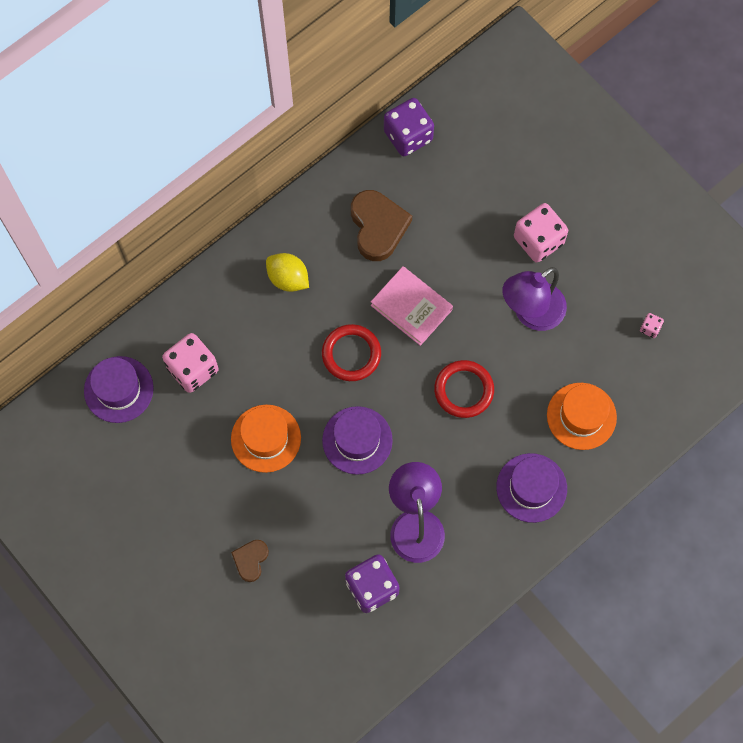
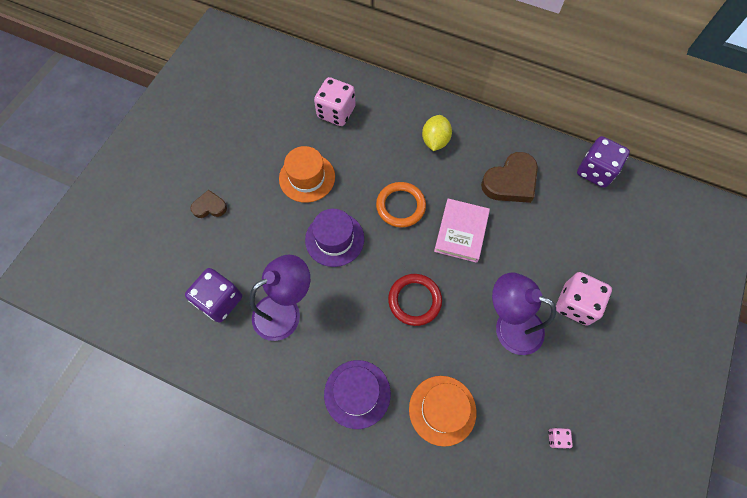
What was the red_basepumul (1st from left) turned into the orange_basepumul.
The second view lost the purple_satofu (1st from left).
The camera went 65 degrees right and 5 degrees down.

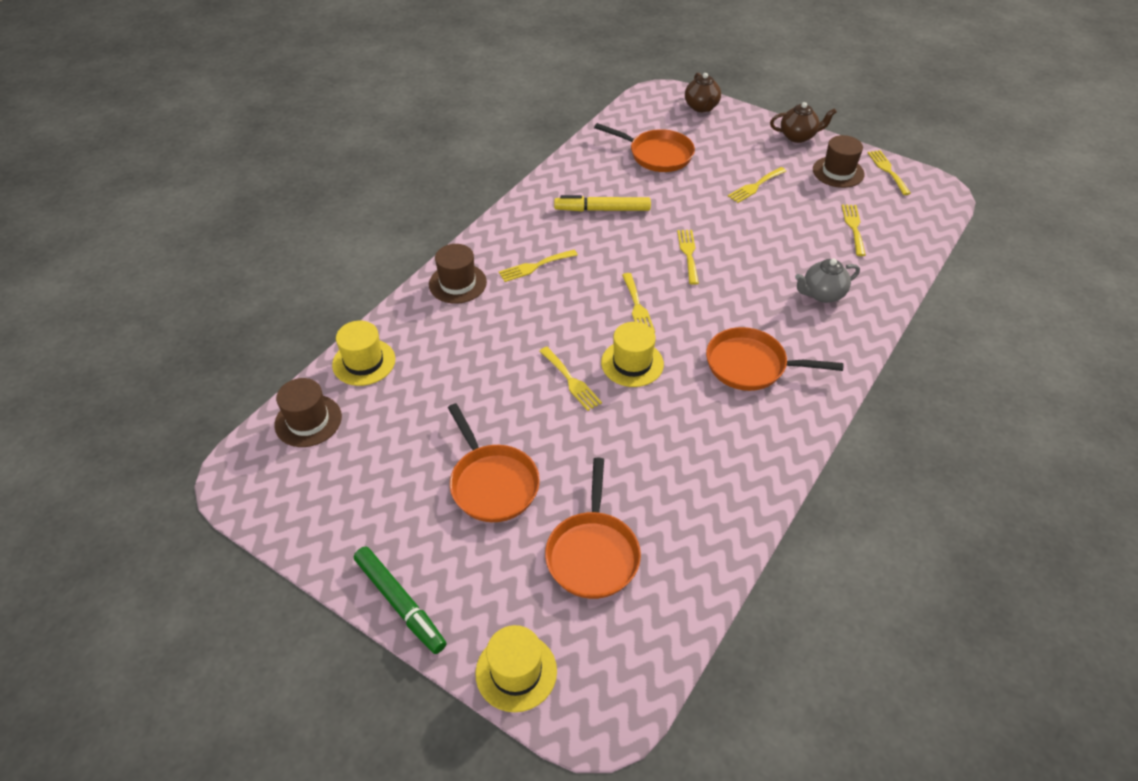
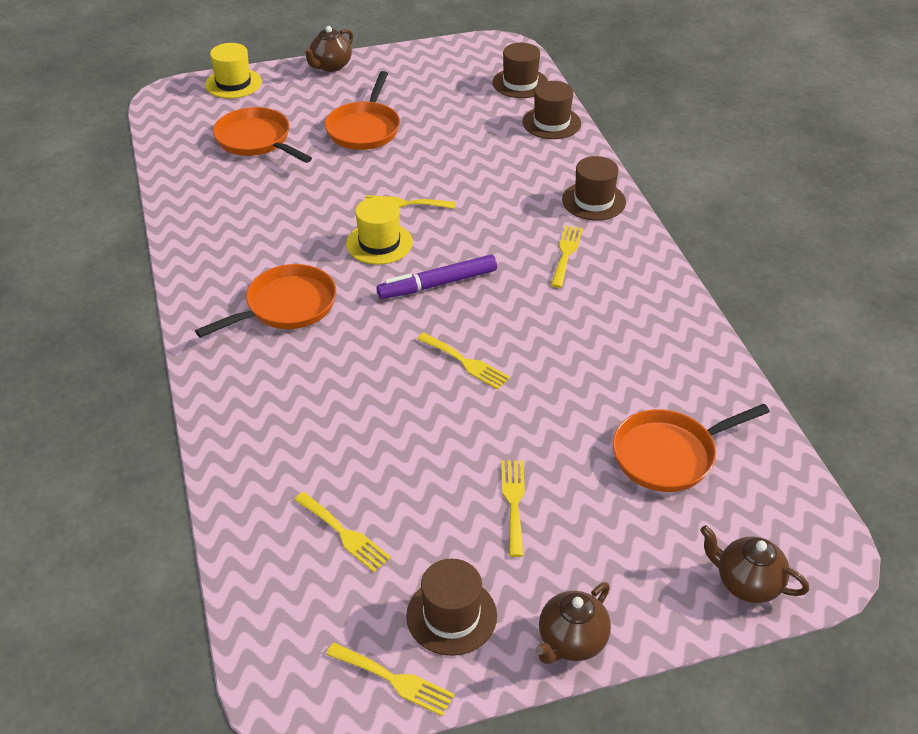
The second view lost the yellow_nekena.
The second view lost the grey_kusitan.
Where the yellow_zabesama (3rd from left) stood, the purple_nekena came to stand.
What was the yellow_satofu (1st from left) turned into the brown_satofu (3rd from left).
The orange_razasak (1st from left in the first image) ended up facing another way, 90 degrees counterclockwise from before.
Where the green_nekena stood, the brown_kusitan (1st from left) came to stand.
The camera went 130 degrees right and 5 degrees down.

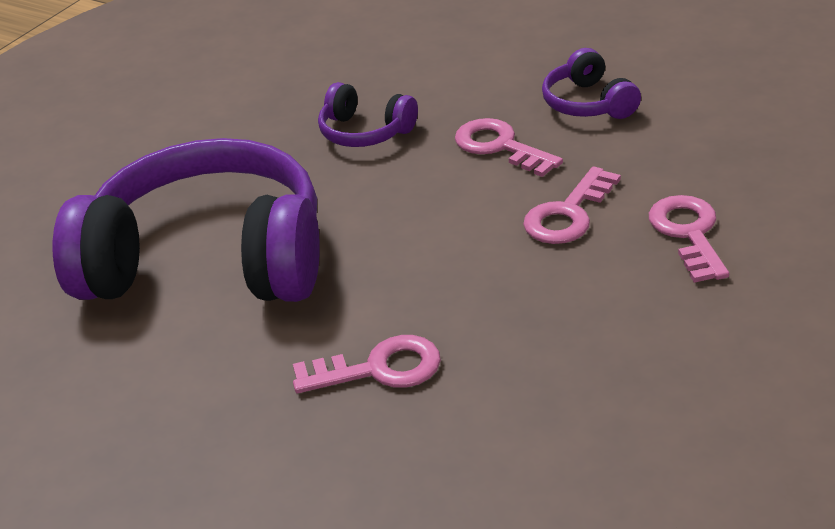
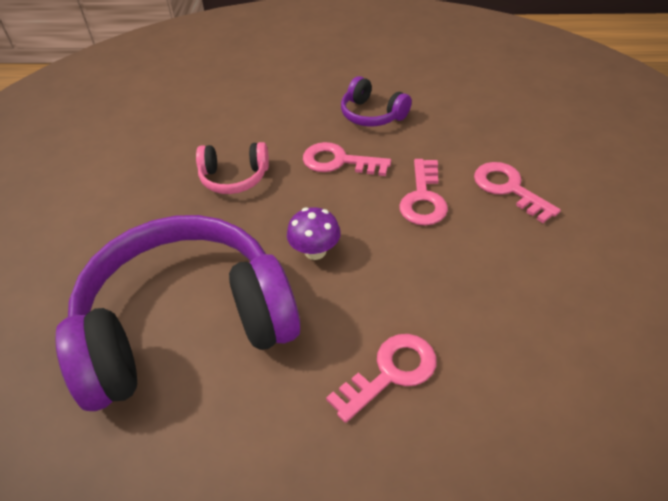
What was the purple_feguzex (2nd from left) turned into the pink_feguzex.
The second view gained the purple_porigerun.
The camera went 30 degrees left and 10 degrees up.

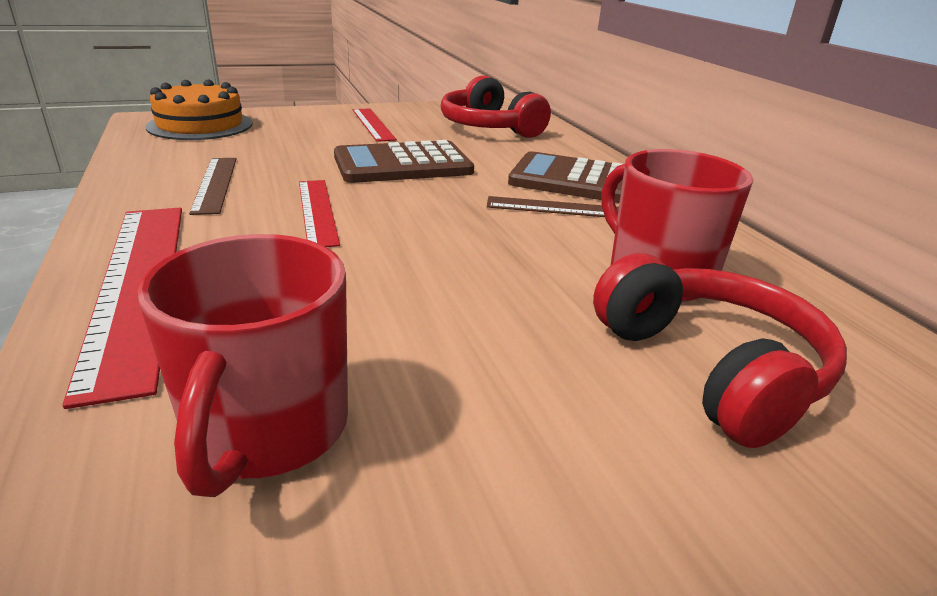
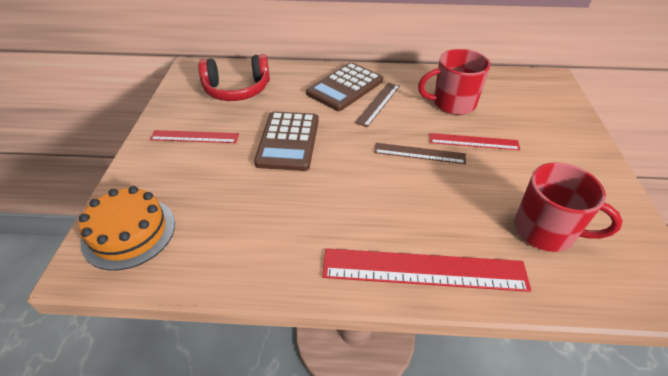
The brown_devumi (1st from left in the first image) ended up elsewhere.
The red_devumi (2nd from left in the first image) ended up elsewhere.
The second view lost the red_feguzex (2nd from left).
The camera went 65 degrees left and 15 degrees up.

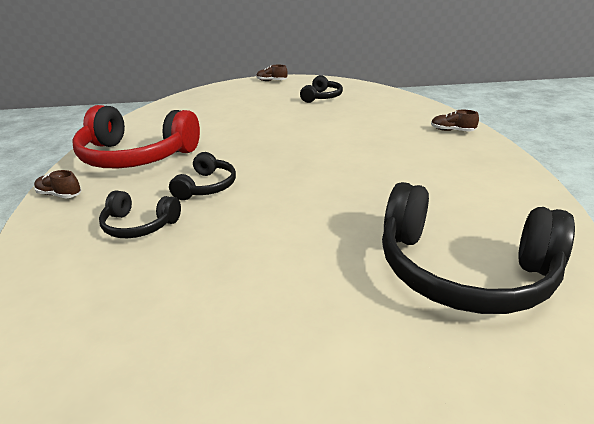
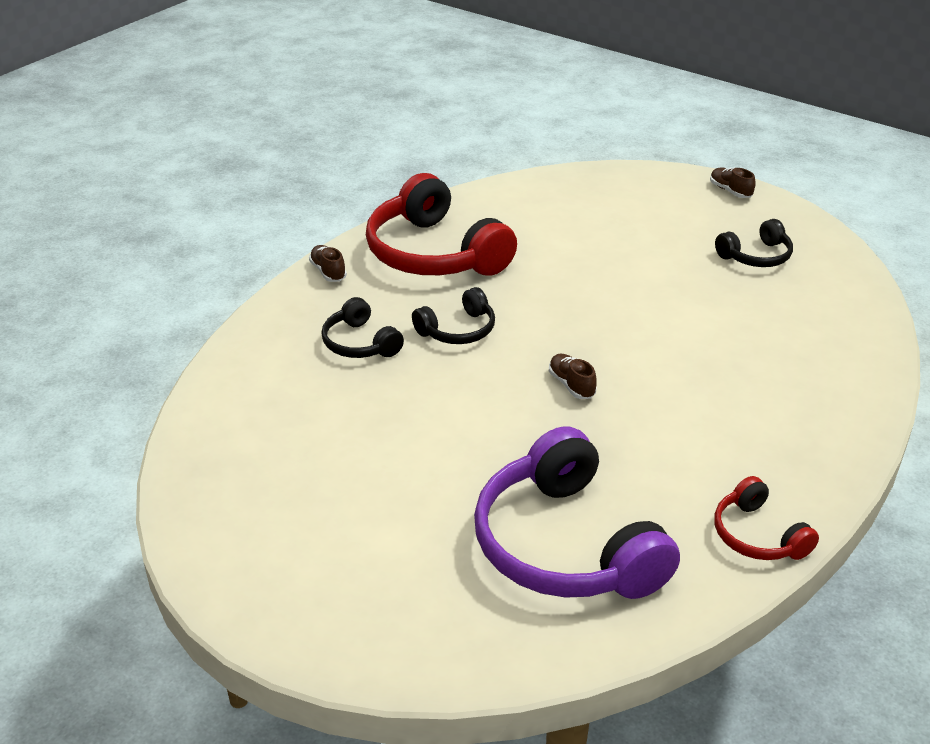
The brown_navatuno (3rd from left in the first image) ended up elsewhere.
What was the black_feguzex (4th from left) turned into the purple_feguzex.
The second view gained the red_feguzex (2nd from left).
The camera went 40 degrees right and 5 degrees up.

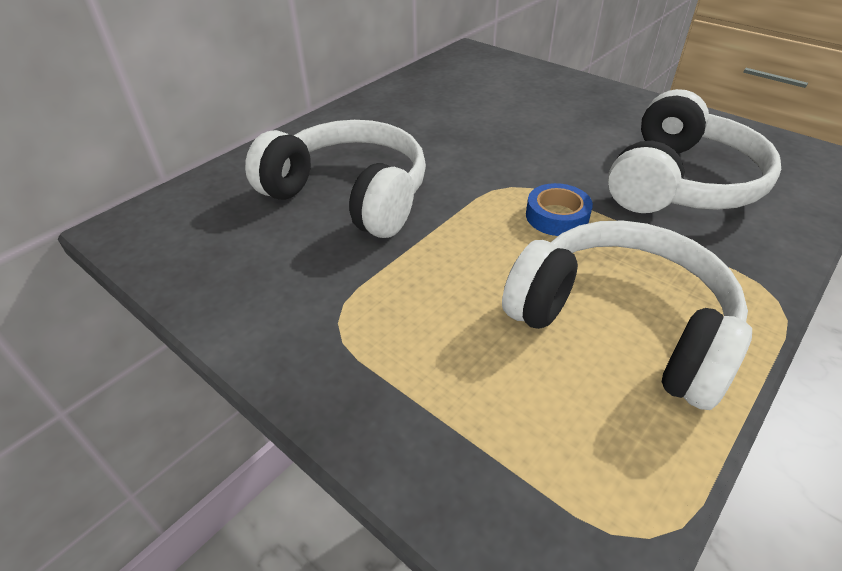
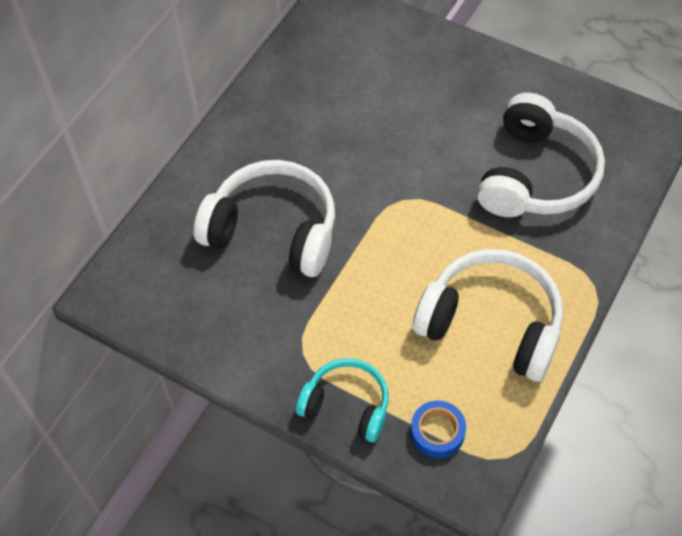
The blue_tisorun ended up elsewhere.
The second view gained the turquoise_feguzex.
The camera went 10 degrees left and 15 degrees up.

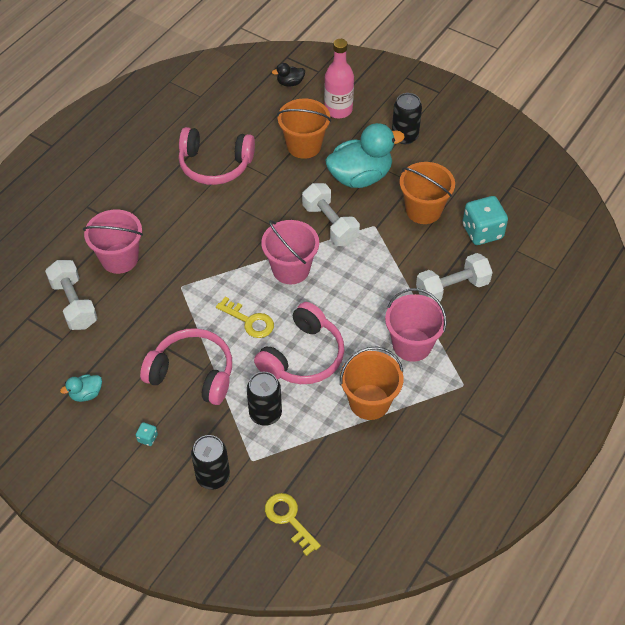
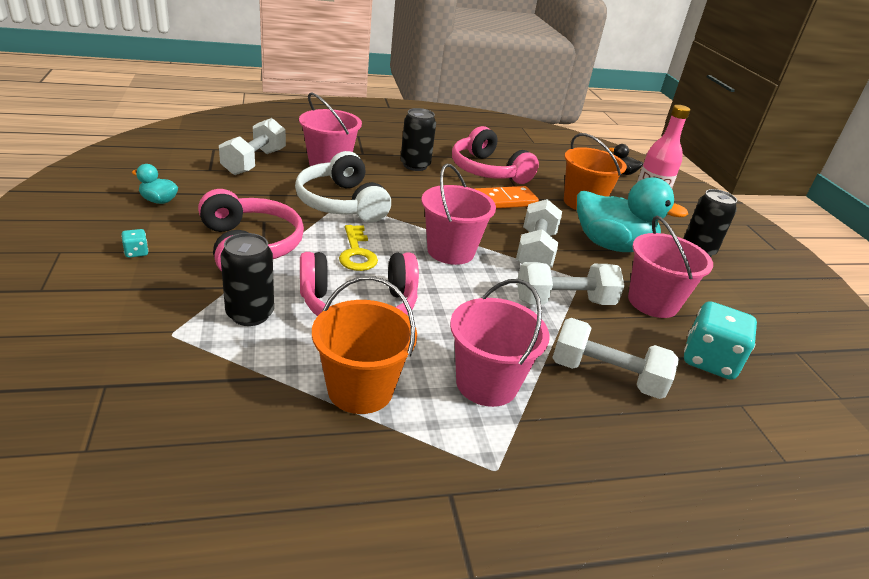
What was the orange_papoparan (3rd from left) turned into the pink_papoparan (4th from left).
The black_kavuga (1st from left in the first image) ended up elsewhere.
The second view lost the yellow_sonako (2nd from left).
The second view gained the white_feguzex.
The second view gained the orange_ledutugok.
The second view gained the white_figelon (3rd from left).
The camera went 40 degrees right and 20 degrees down.

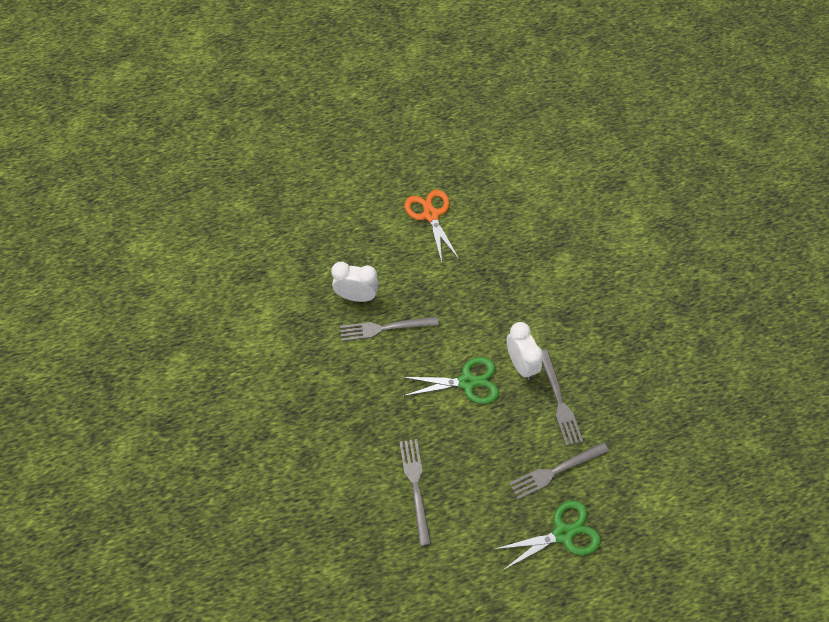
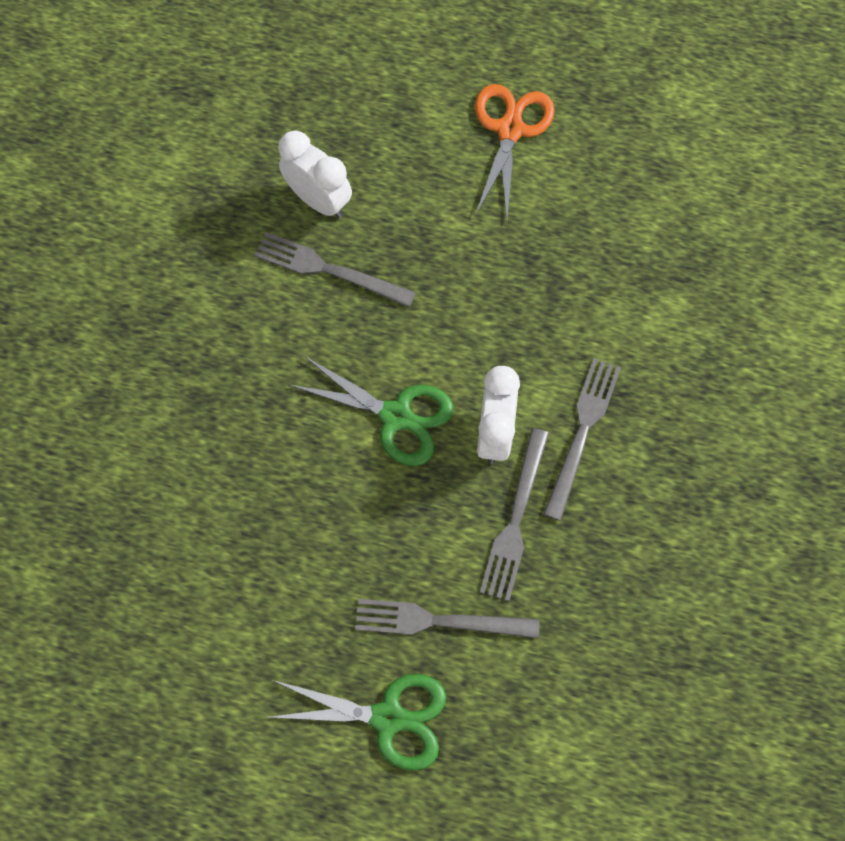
The grey_zabesama (2nd from left in the first image) ended up elsewhere.
The camera went 30 degrees right and 10 degrees up.

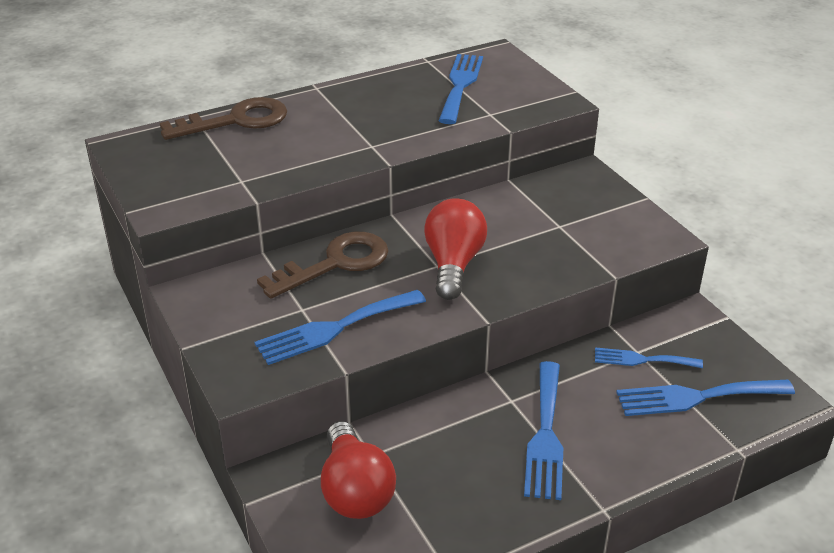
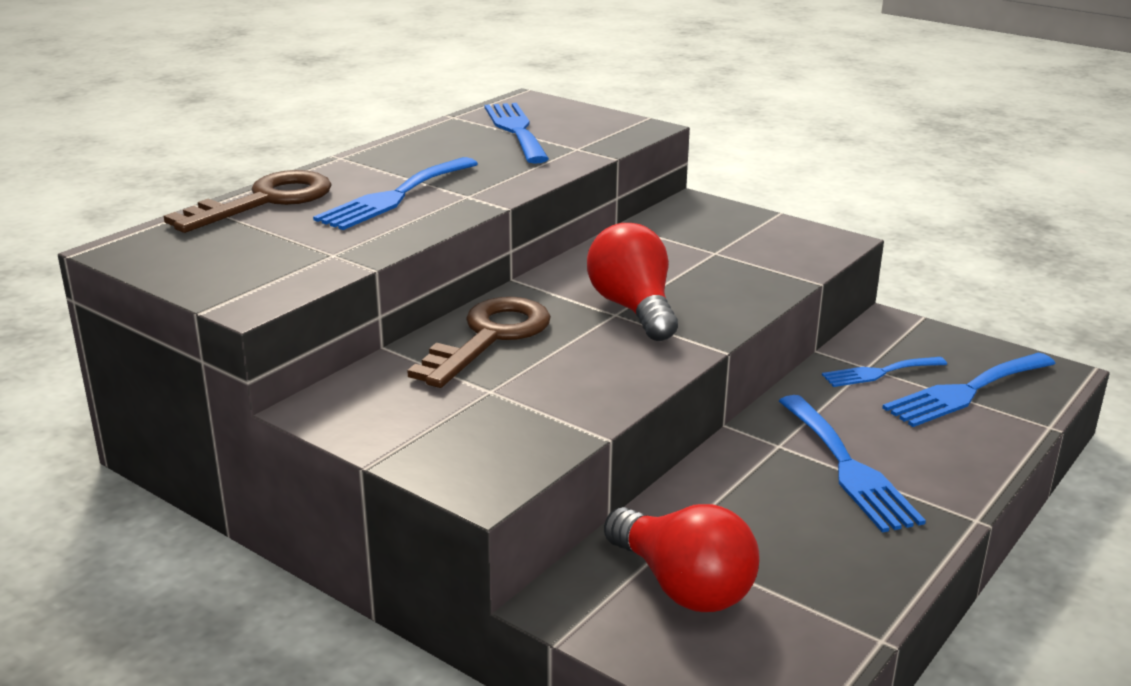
The blue_zabesama (1st from left) ended up elsewhere.
The camera went 25 degrees left and 10 degrees down.

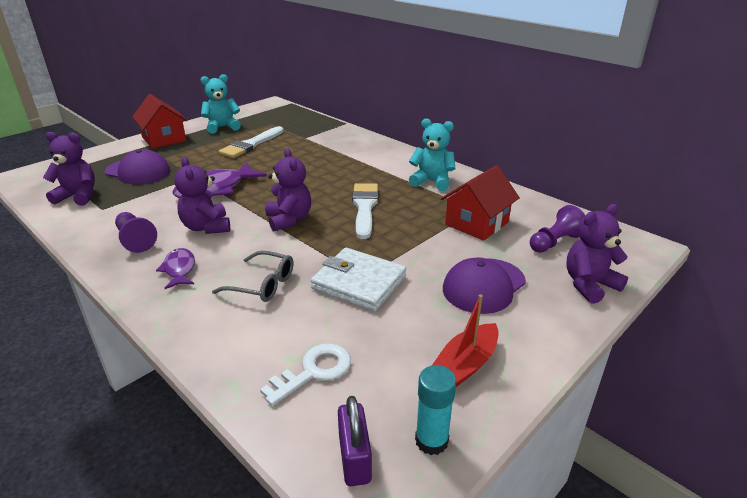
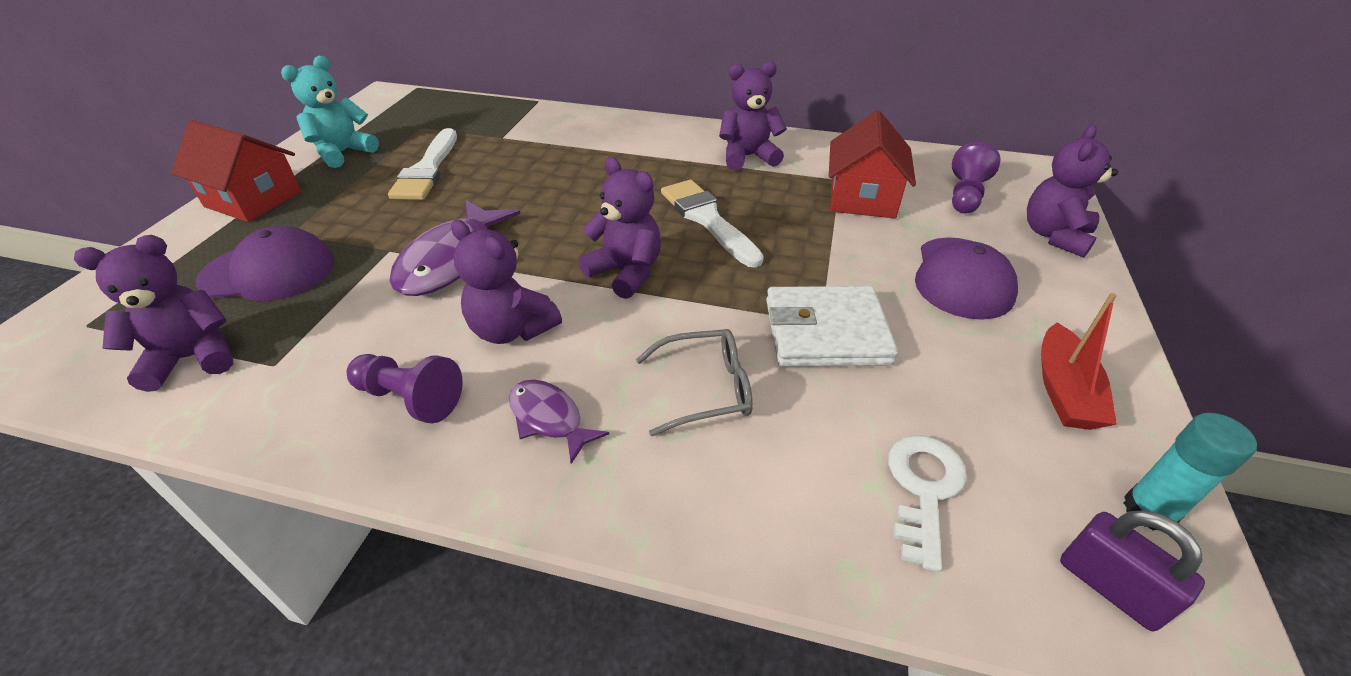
What was the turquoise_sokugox (2nd from left) turned into the purple_sokugox (4th from left).
The camera went 30 degrees left and 10 degrees up.

